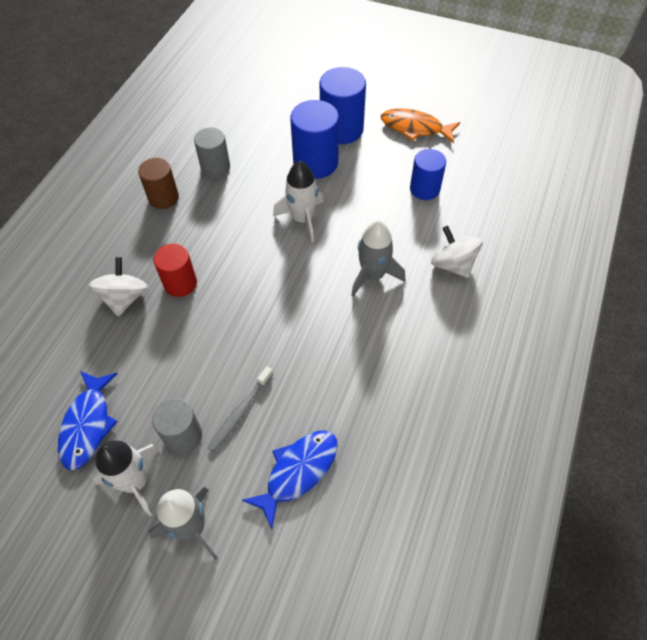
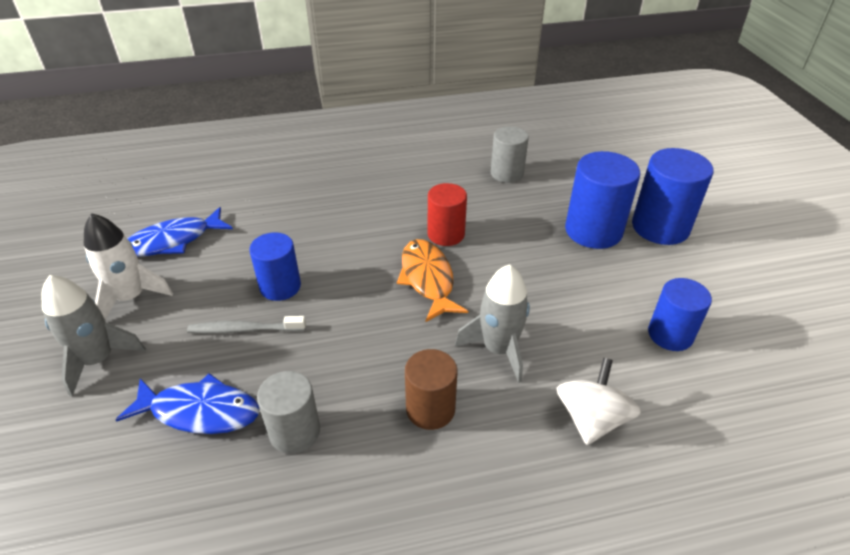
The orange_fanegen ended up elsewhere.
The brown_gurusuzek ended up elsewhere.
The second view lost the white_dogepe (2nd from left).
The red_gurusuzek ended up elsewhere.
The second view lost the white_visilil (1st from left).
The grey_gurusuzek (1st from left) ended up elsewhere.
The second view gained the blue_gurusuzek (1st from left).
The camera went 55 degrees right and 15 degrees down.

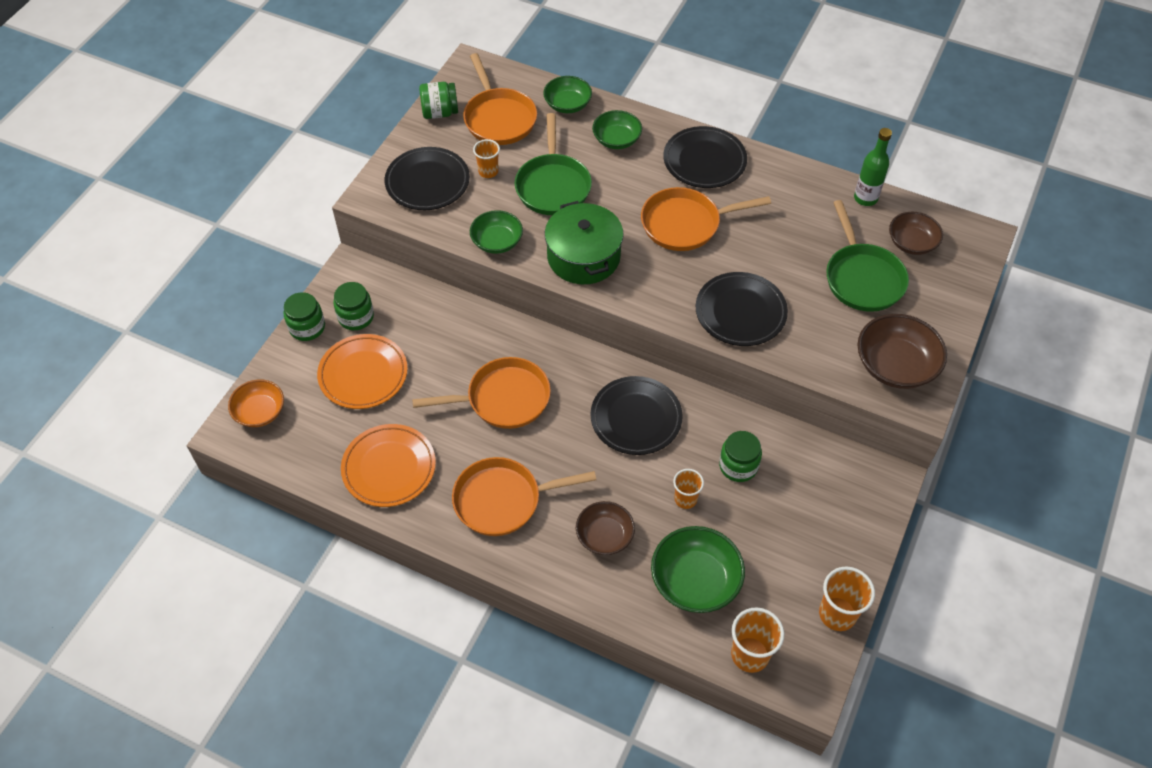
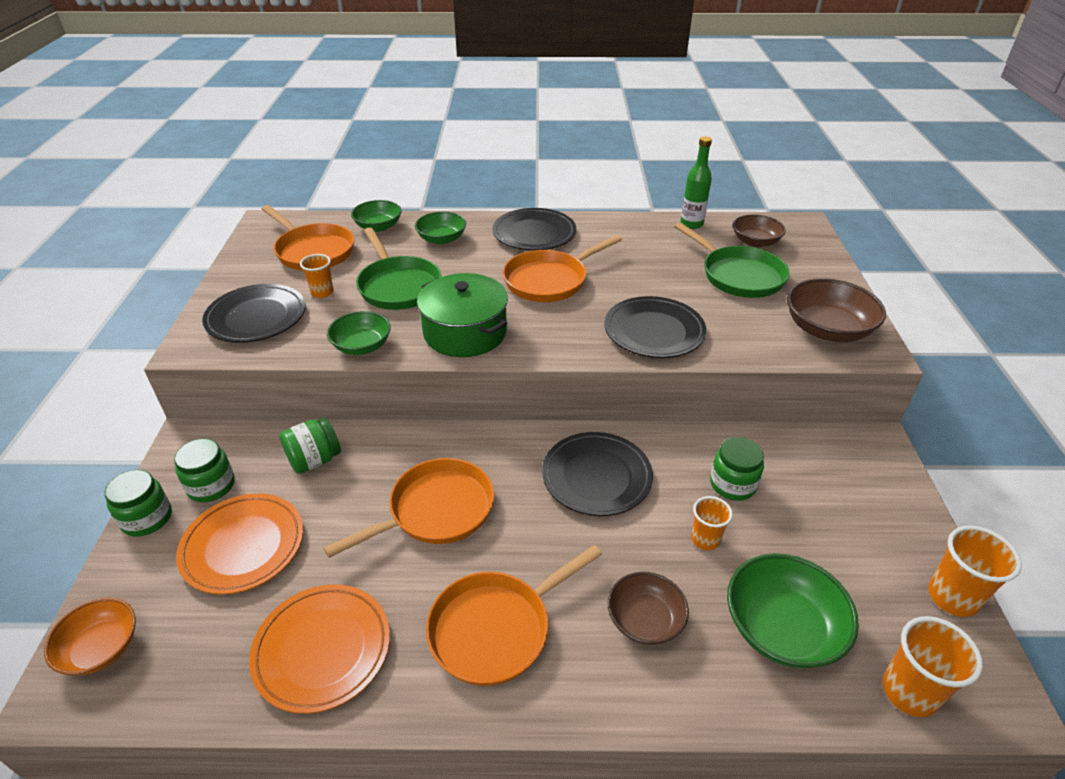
The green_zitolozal (3rd from left) ended up elsewhere.
The camera went 25 degrees left and 15 degrees down.

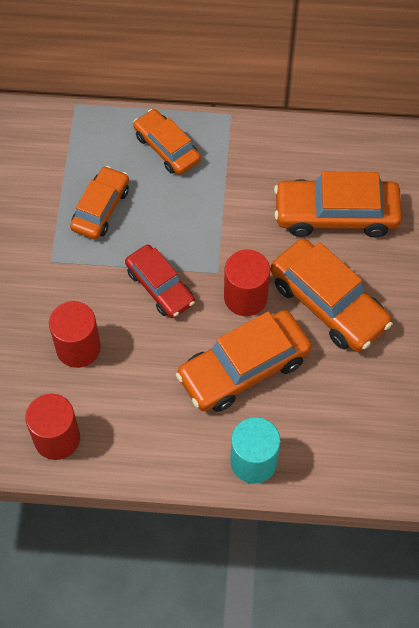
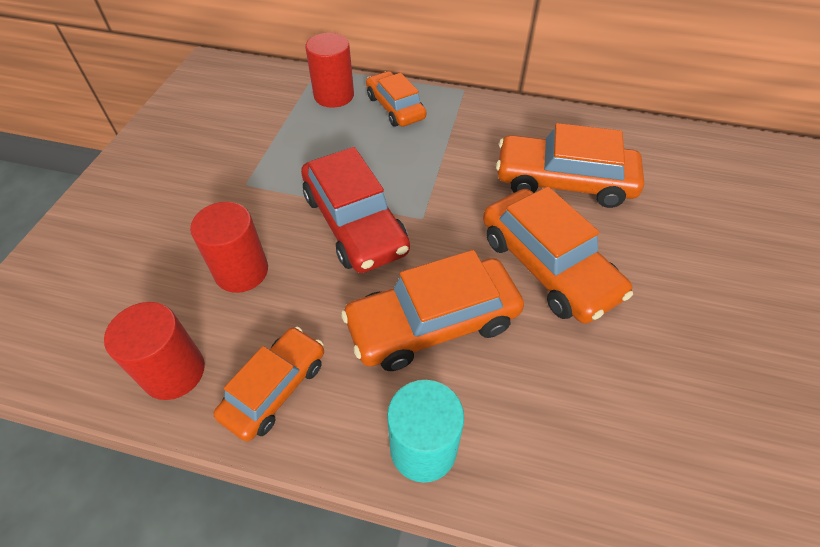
The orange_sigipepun (1st from left) ended up elsewhere.
The size of the red_sigipepun changed by a factor of 1.57.
The red_gurusuzek (3rd from left) ended up elsewhere.
The camera went 10 degrees right and 10 degrees down.

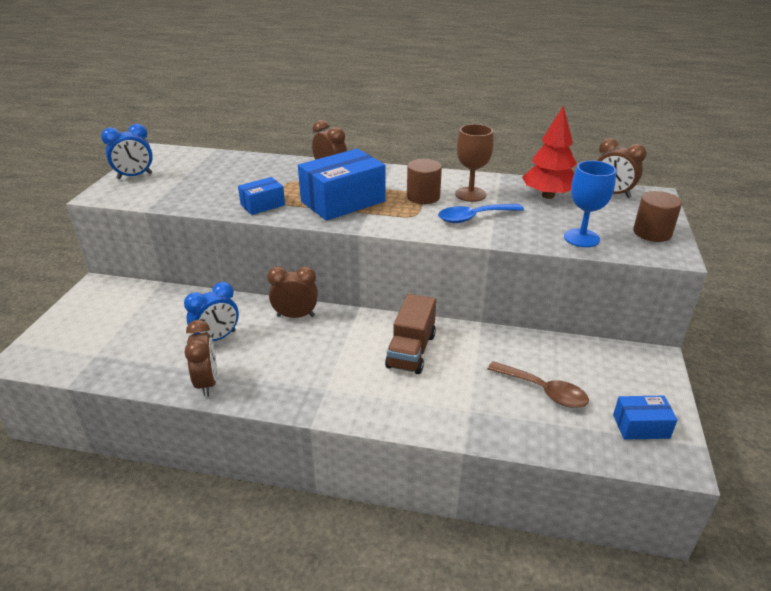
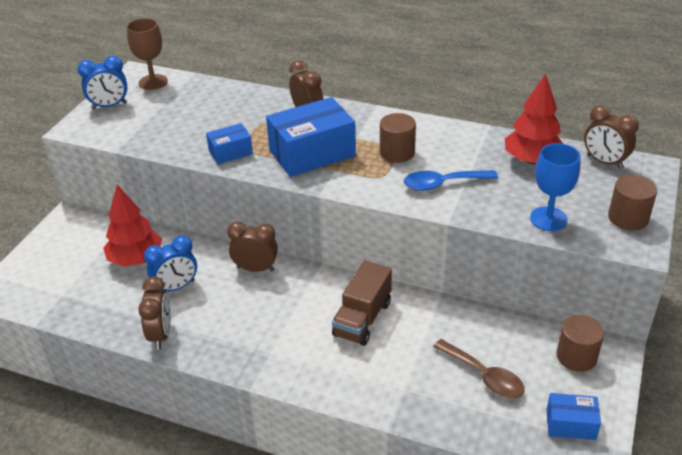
The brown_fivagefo ended up elsewhere.
The second view gained the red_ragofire (1st from left).
The second view gained the brown_gurusuzek (2nd from left).
The camera went 10 degrees right and 5 degrees up.

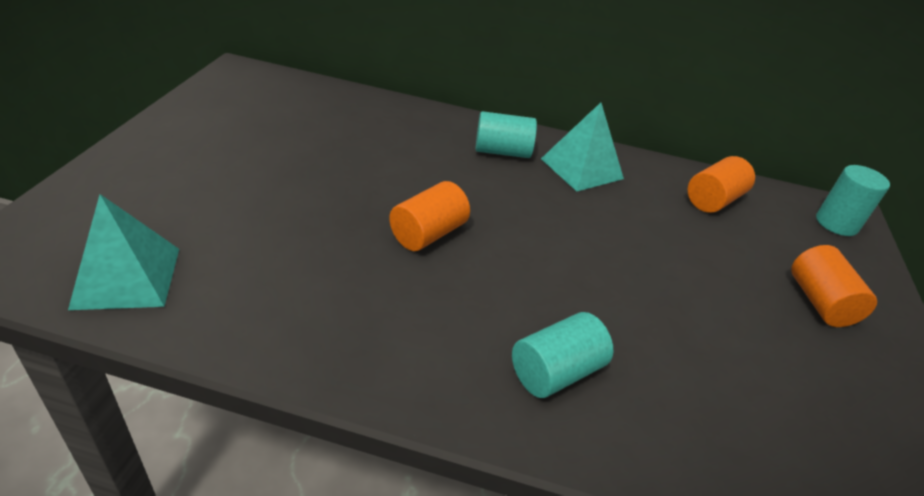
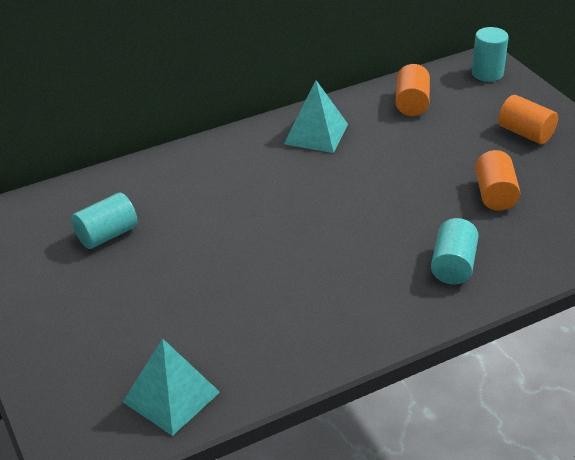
The turquoise_gurusuzek (1st from left) ended up elsewhere.
The orange_gurusuzek (1st from left in the first image) ended up elsewhere.
The camera went 35 degrees left and 0 degrees up.

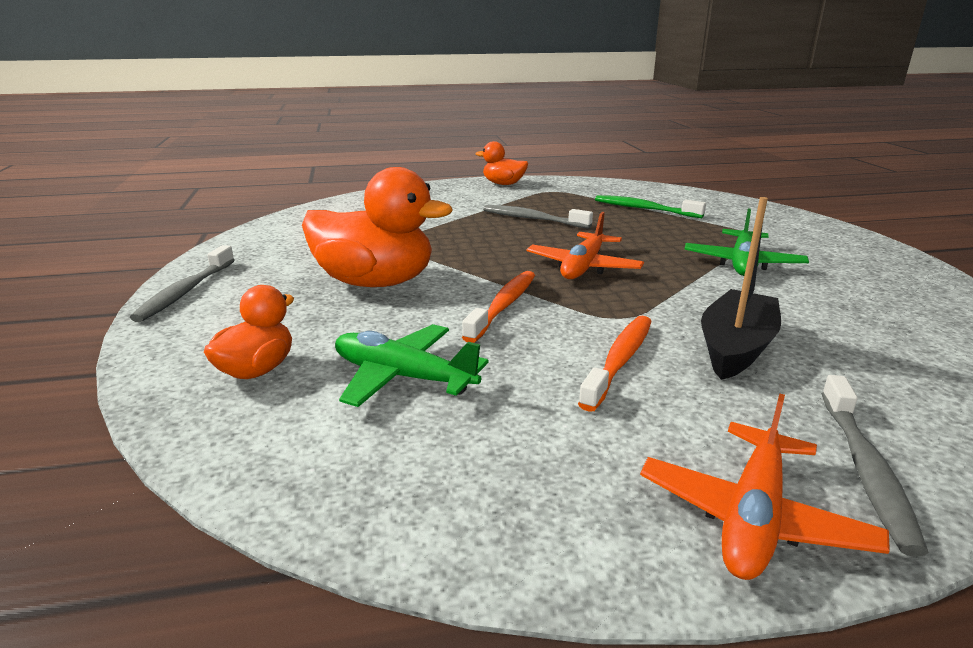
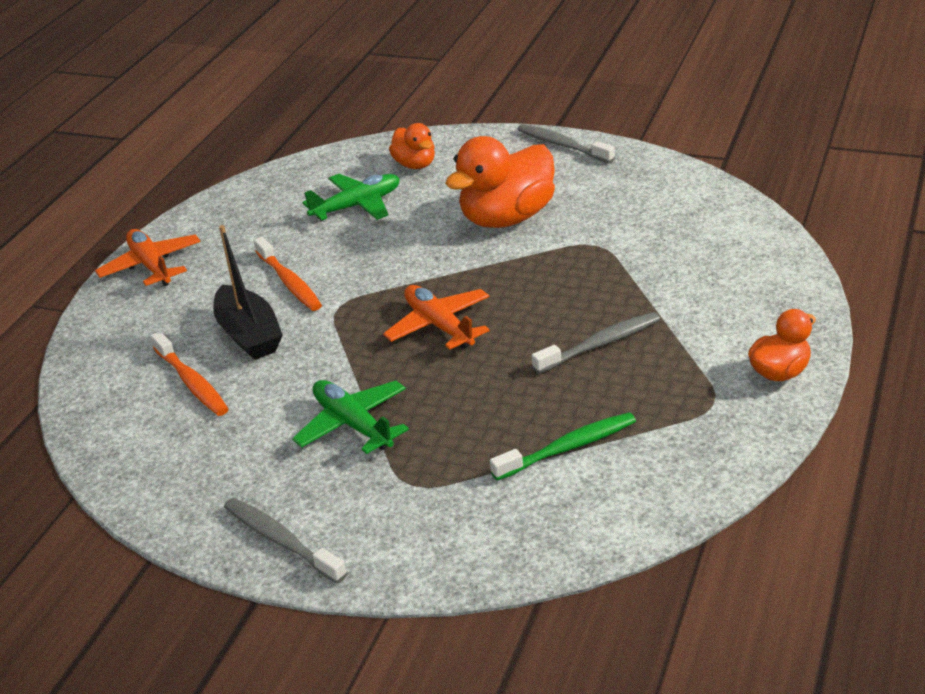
The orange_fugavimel (1st from left) ended up elsewhere.
The grey_fugavimel (3rd from left in the first image) ended up elsewhere.
The camera went 125 degrees right and 10 degrees up.

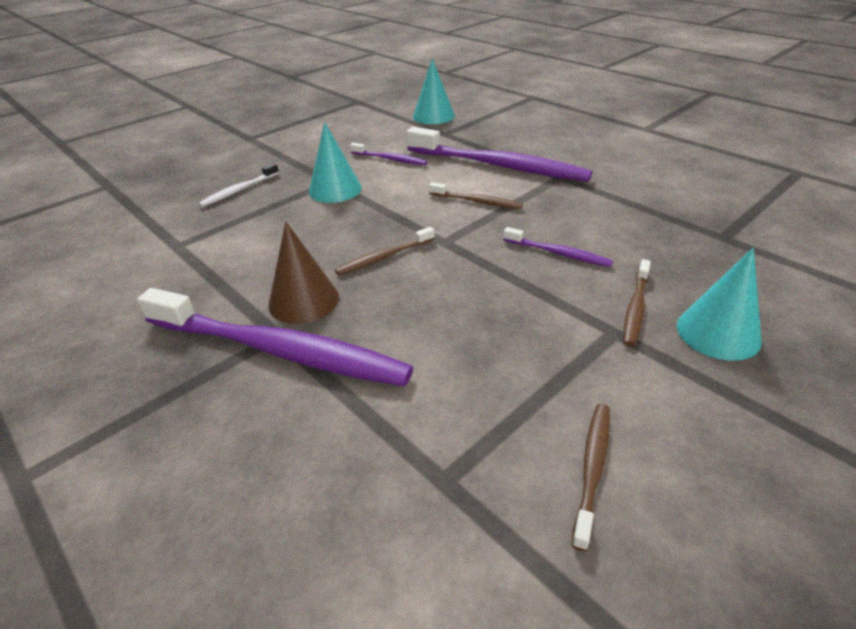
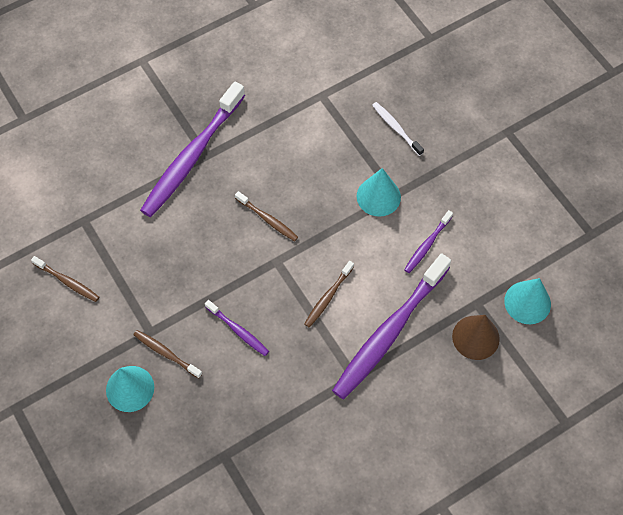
The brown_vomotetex ended up elsewhere.
The brown_fugavimel (1st from left in the first image) ended up facing another way, 150 degrees clockwise from before.
The purple_fugavimel (4th from left in the first image) ended up facing another way, 90 degrees counterclockwise from before.
The camera went 100 degrees right and 25 degrees up.

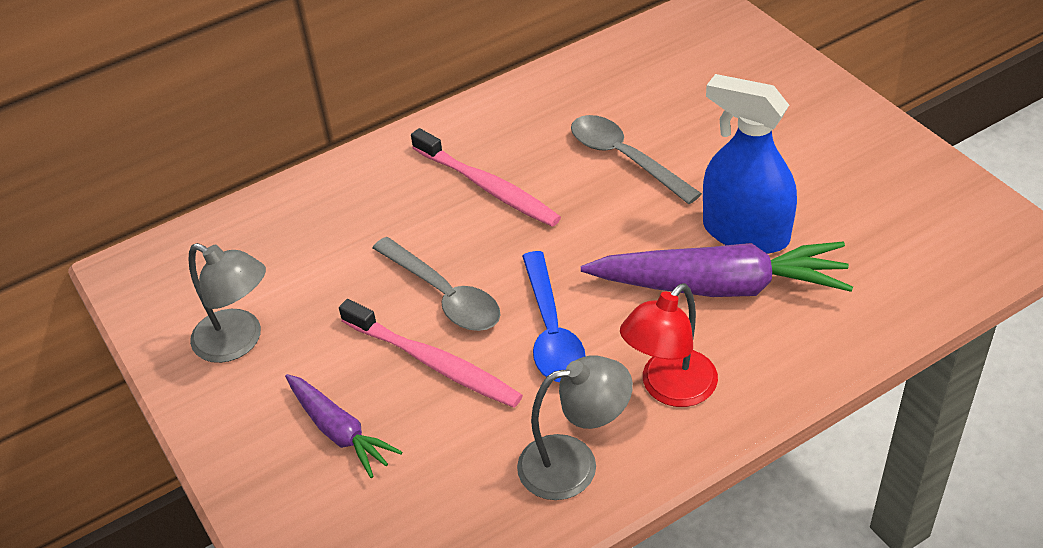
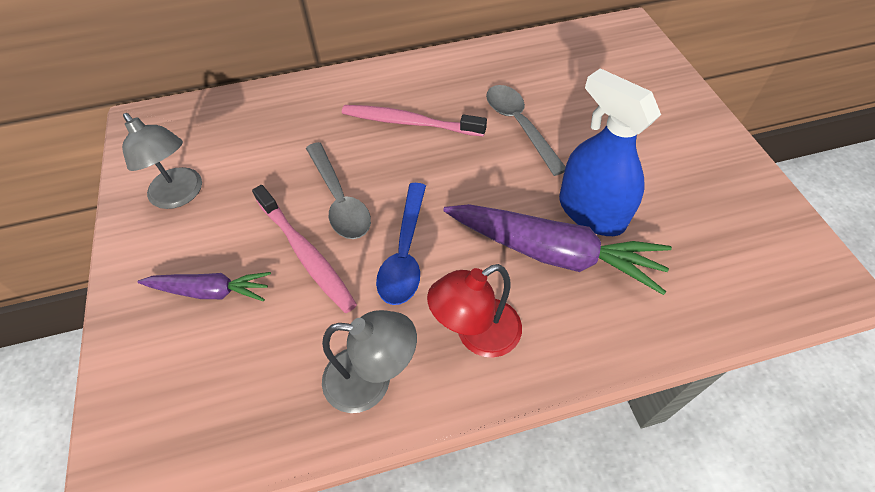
The pink_fugavimel (2nd from left) ended up facing another way, 135 degrees clockwise from before.
The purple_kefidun (1st from left) ended up facing another way, 60 degrees counterclockwise from before.
The camera went 15 degrees right and 10 degrees up.

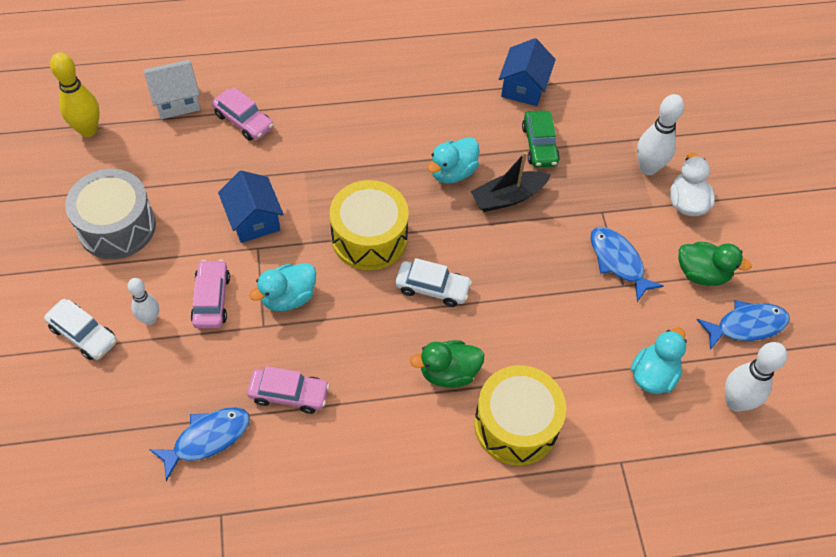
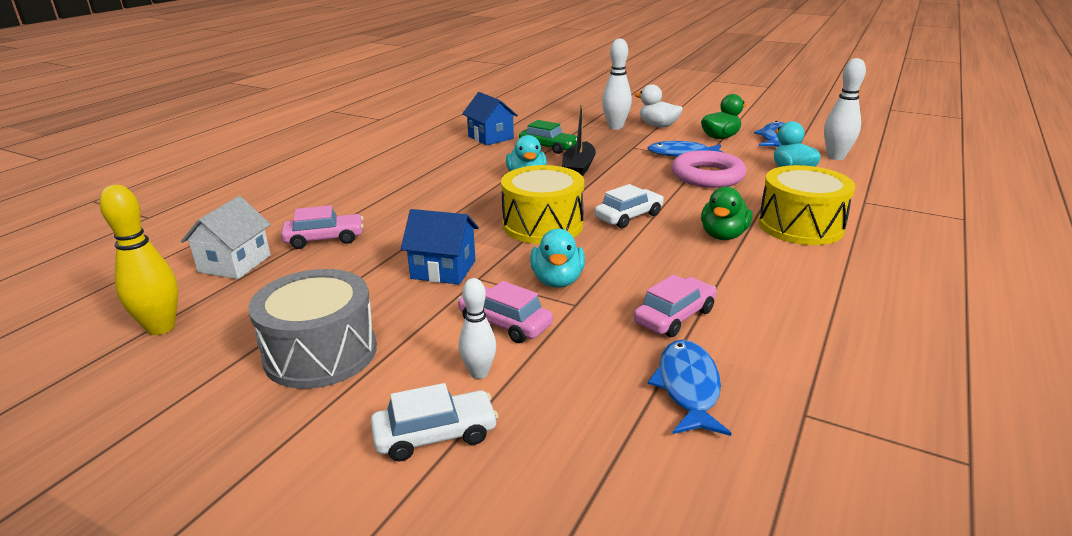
The second view gained the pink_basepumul.
The camera went 50 degrees left and 30 degrees down.

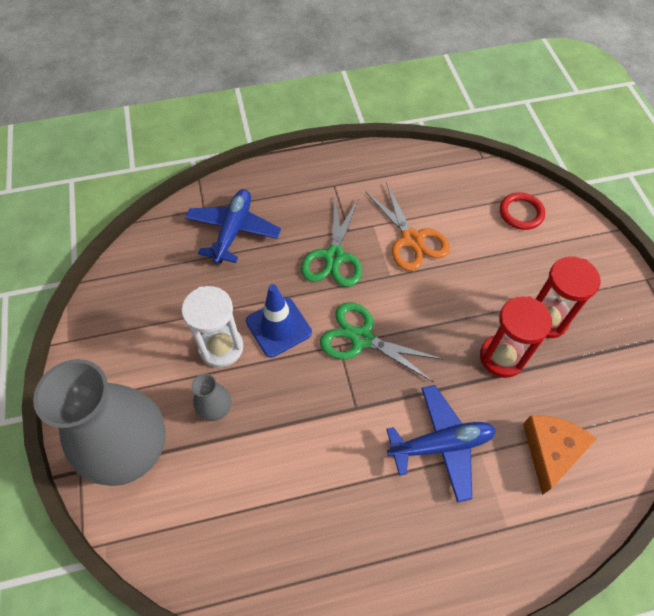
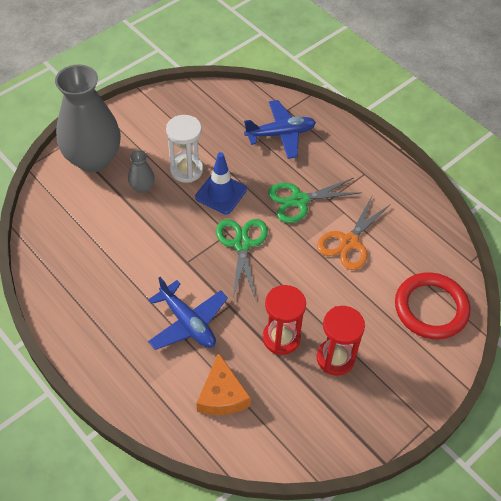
The size of the red_basepumul changed by a factor of 1.76.
The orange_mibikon ended up facing another way, 90 degrees clockwise from before.
The camera went 60 degrees right and 5 degrees down.

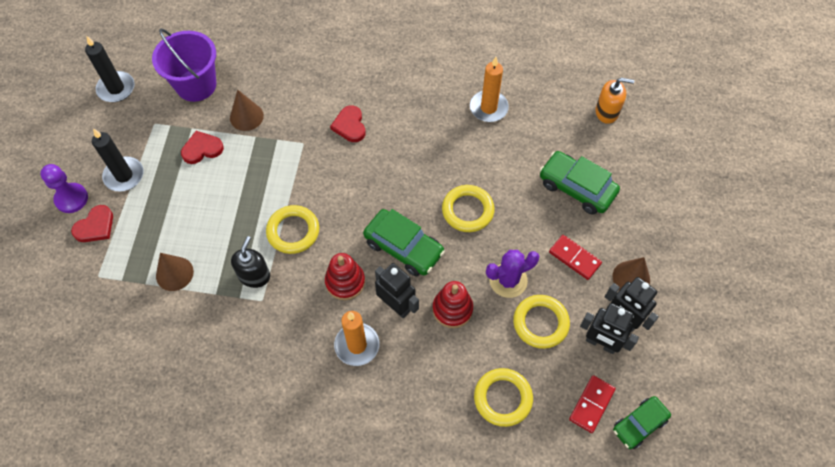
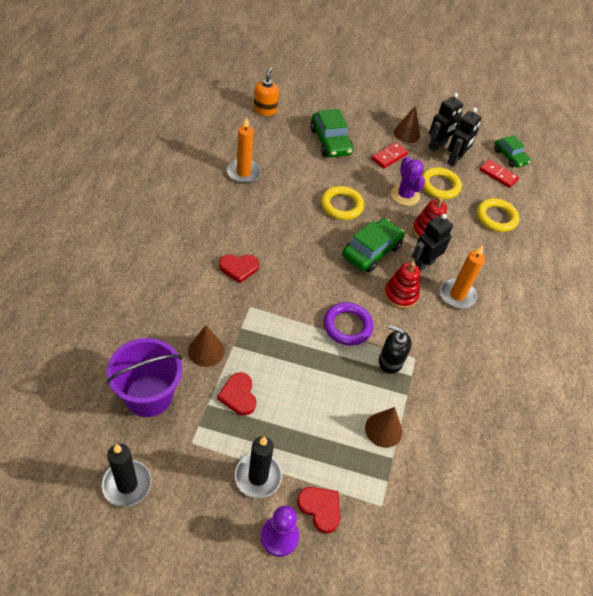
The green_sigipepun (2nd from left in the first image) ended up facing another way, 60 degrees counterclockwise from before.
What was the yellow_basepumul (1st from left) turned into the purple_basepumul.
The camera went 90 degrees left and 10 degrees down.

